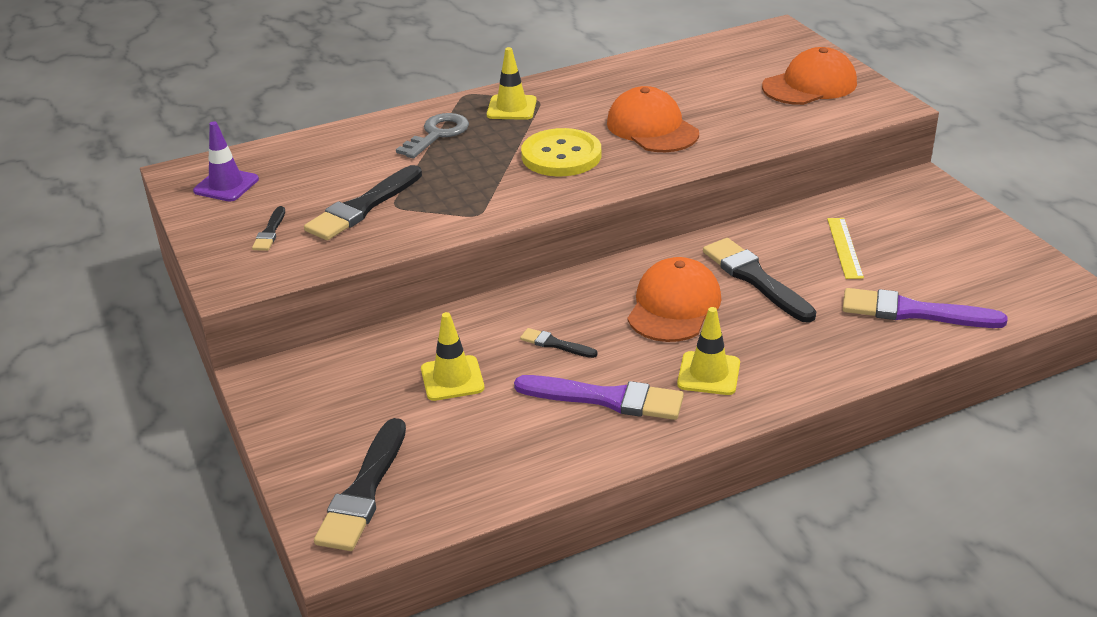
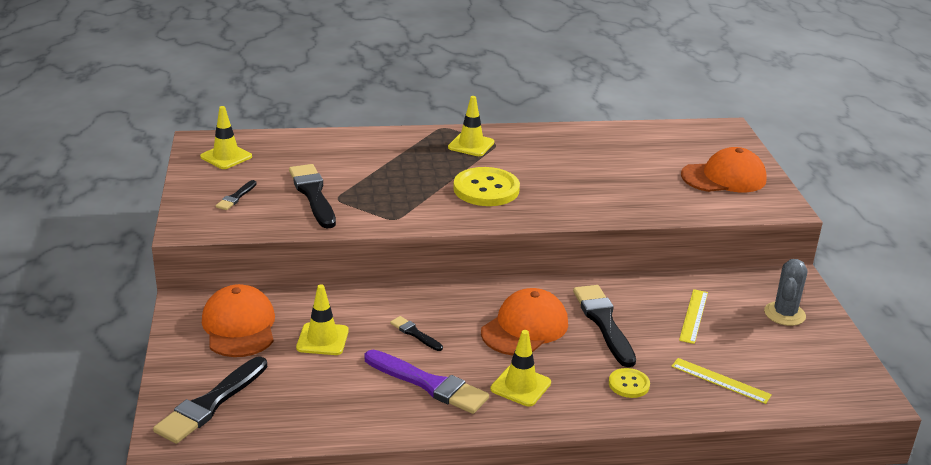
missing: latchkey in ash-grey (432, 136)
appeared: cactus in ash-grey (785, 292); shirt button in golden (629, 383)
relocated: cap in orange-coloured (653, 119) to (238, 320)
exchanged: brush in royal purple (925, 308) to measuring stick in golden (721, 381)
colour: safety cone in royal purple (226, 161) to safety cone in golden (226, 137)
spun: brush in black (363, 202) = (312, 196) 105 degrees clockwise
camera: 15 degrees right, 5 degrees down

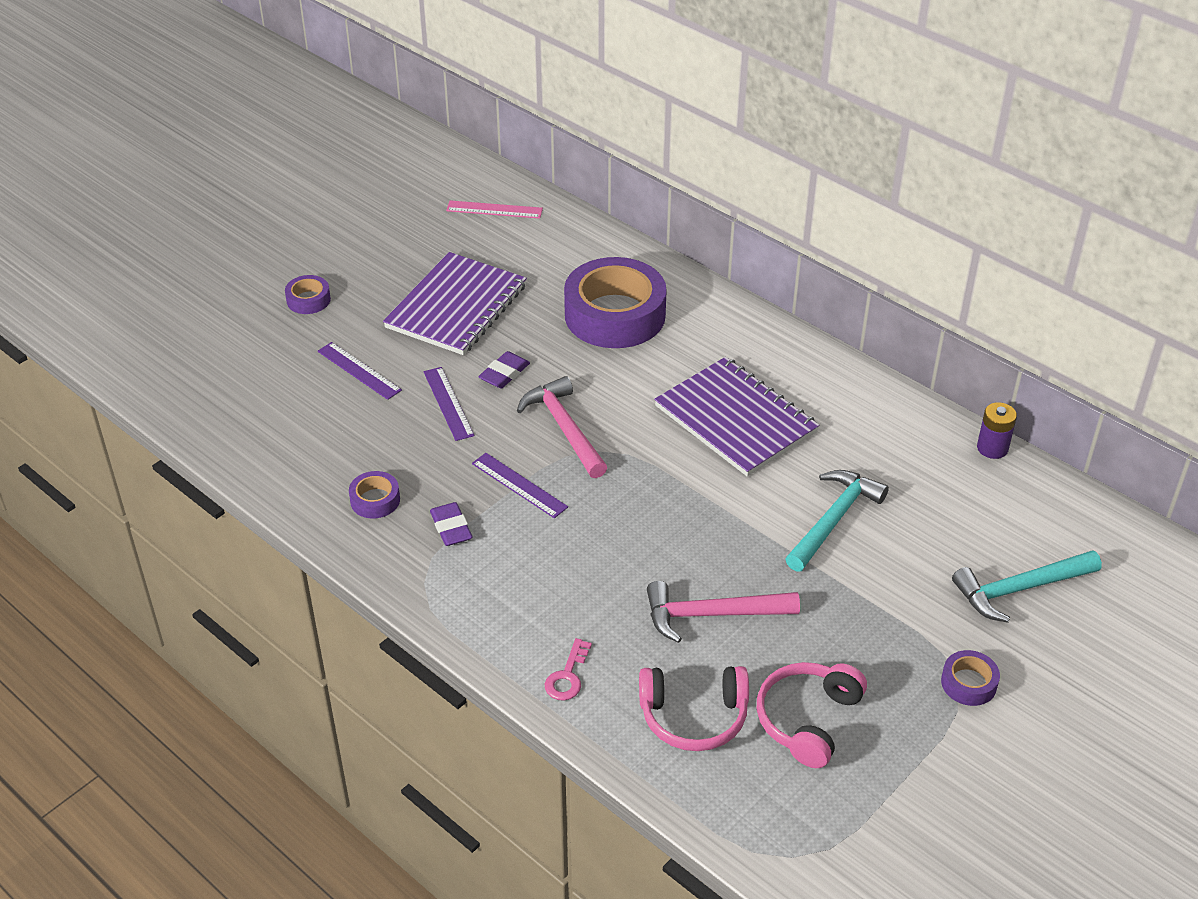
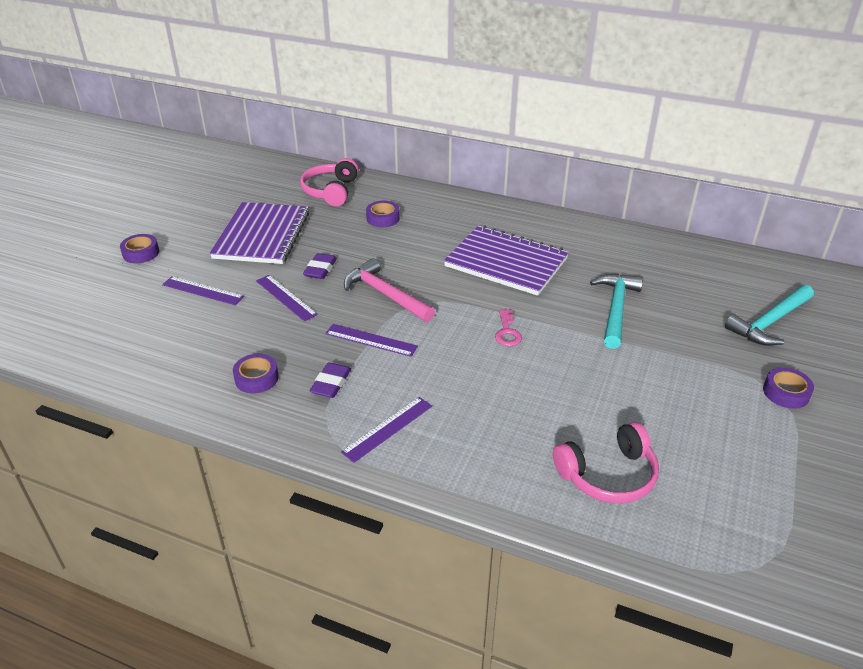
missing: measuring stick in rose-pink (494, 209); AA battery in royal purple (997, 430); claw hammer in rose-pink (723, 612)
appeared: measuring stick in royal purple (386, 430)
relocated: latchkey in rose-pink (568, 669) to (508, 327); over-ear headphones in rose-pink (812, 715) to (329, 182)
spun: pencil eraser in royal purple (451, 524) = (330, 380) 60 degrees clockwise
size: roll of tape in royal purple (615, 302) = (383, 214) x0.44
camera: 20 degrees left, 5 degrees down

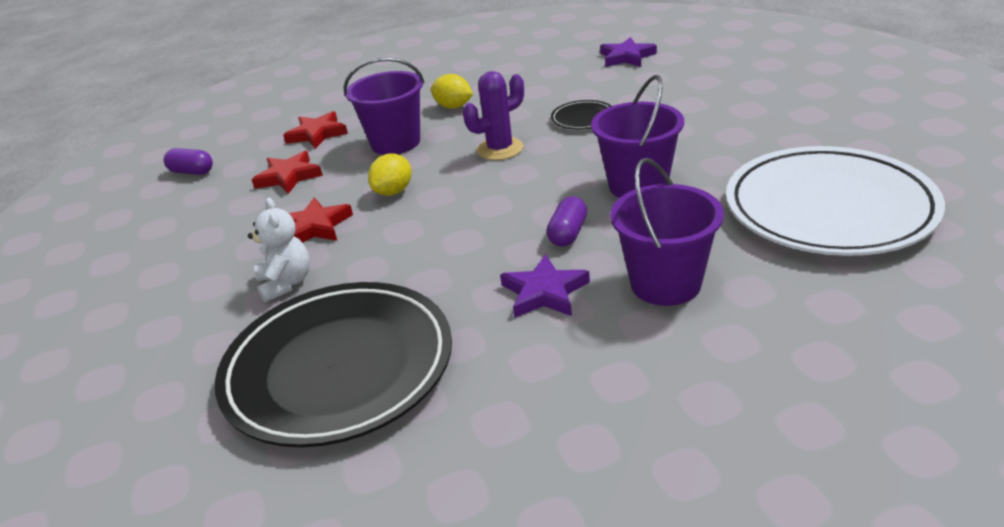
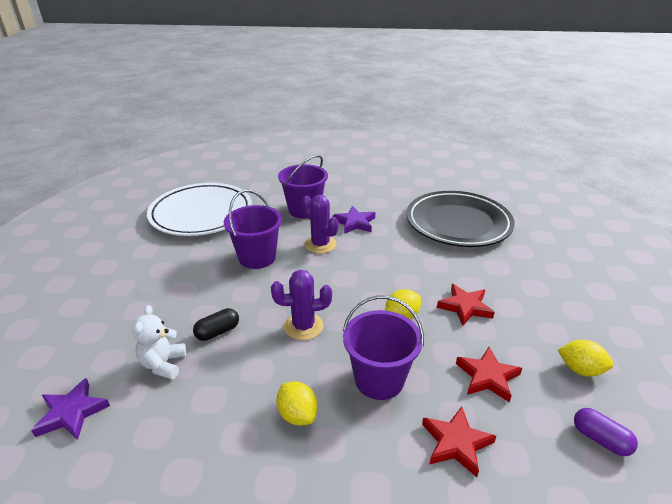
appeared: citrus fruit in golden (585, 358)
relocated: teddy bear in snow-white (279, 250) to (159, 342)
exchanged: flat dish in black (581, 114) to capsule in black (216, 324); capsule in royal purple (567, 221) to cactus in royal purple (320, 224)
camera: 160 degrees left, 0 degrees up

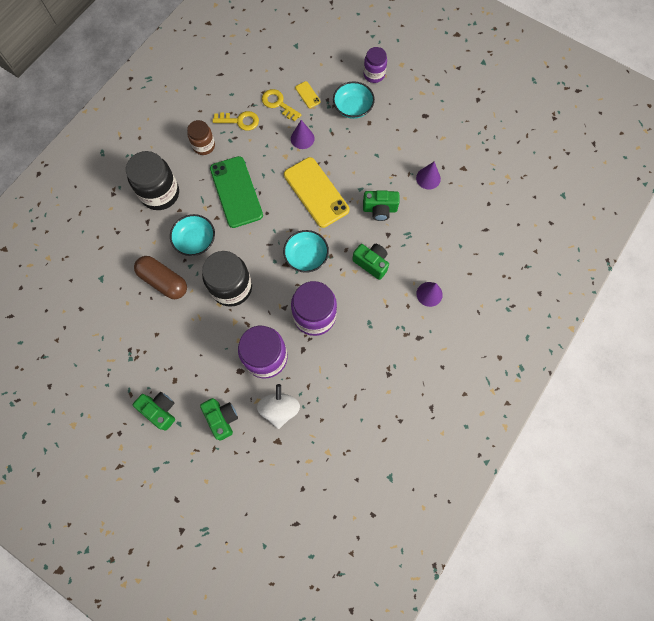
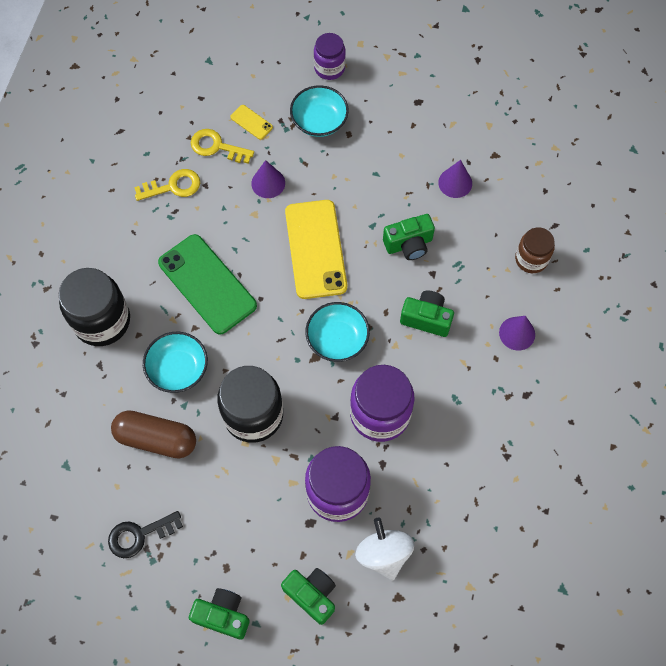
appeared: latchkey in black (145, 534)
relocated: jar in dark brown (201, 137) to (535, 250)
spun: phone in golden (316, 192) = (316, 249) 45 degrees clockwise
camera: 20 degrees left, 5 degrees down

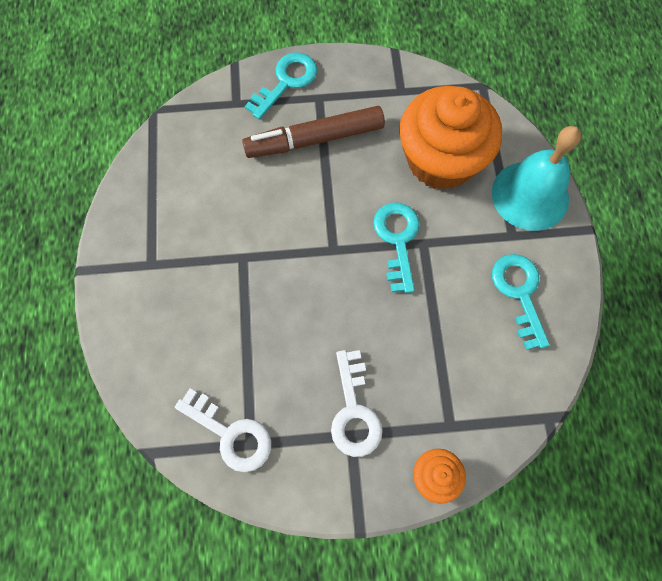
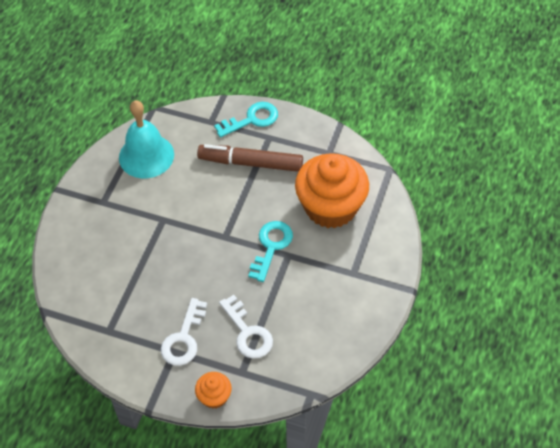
missing: latchkey in aqua (521, 302)
relocated: bell in aqua (537, 178) to (146, 139); latchkey in snow-white (223, 430) to (246, 327)
camera: 25 degrees right, 15 degrees down

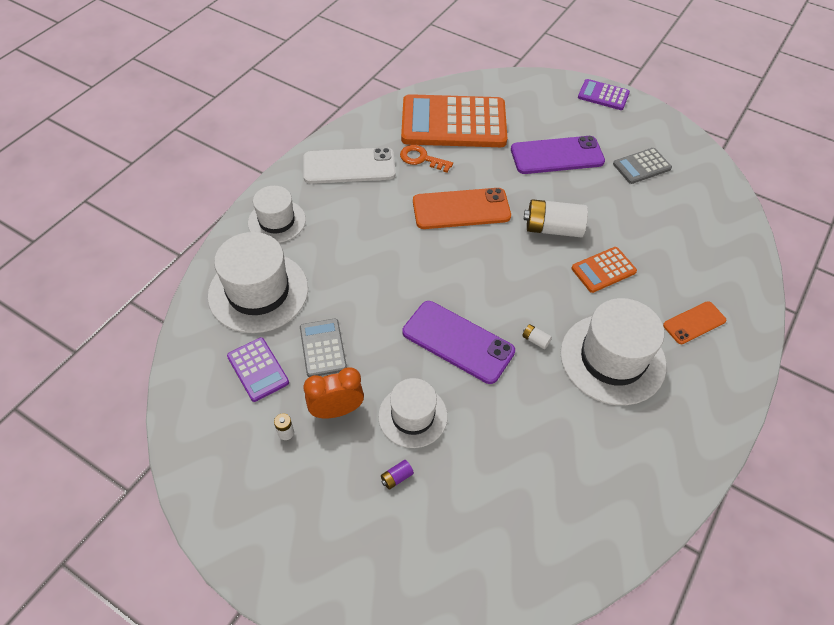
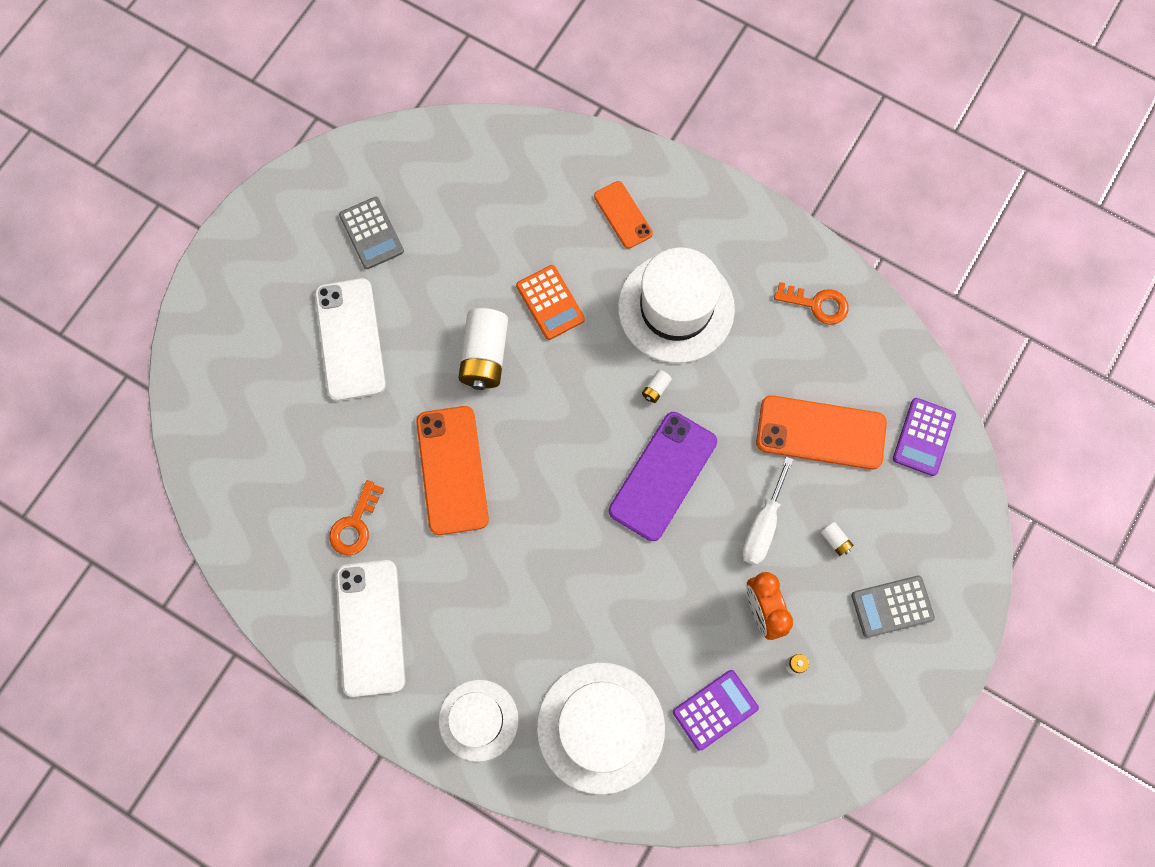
missing: adding machine in orange-coloured (454, 120)
appeared: latchkey in orange-coloured (811, 303); phone in orange-coloured (821, 432)
relocated: adding machine in royal purple (604, 94) to (924, 437); adding machine in ash-grey (323, 348) to (893, 607)
exchanged: tall hat in snow-white (413, 413) to flat screwdriver in snow-white (767, 510)
colour: phone in royal purple (558, 155) to phone in snow-white (350, 339); AA battery in royal purple (397, 475) to AA battery in snow-white (837, 539)
camera: 90 degrees left, 20 degrees up

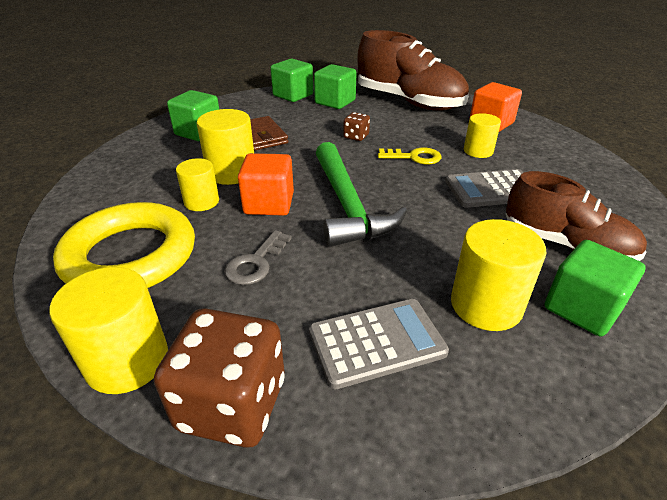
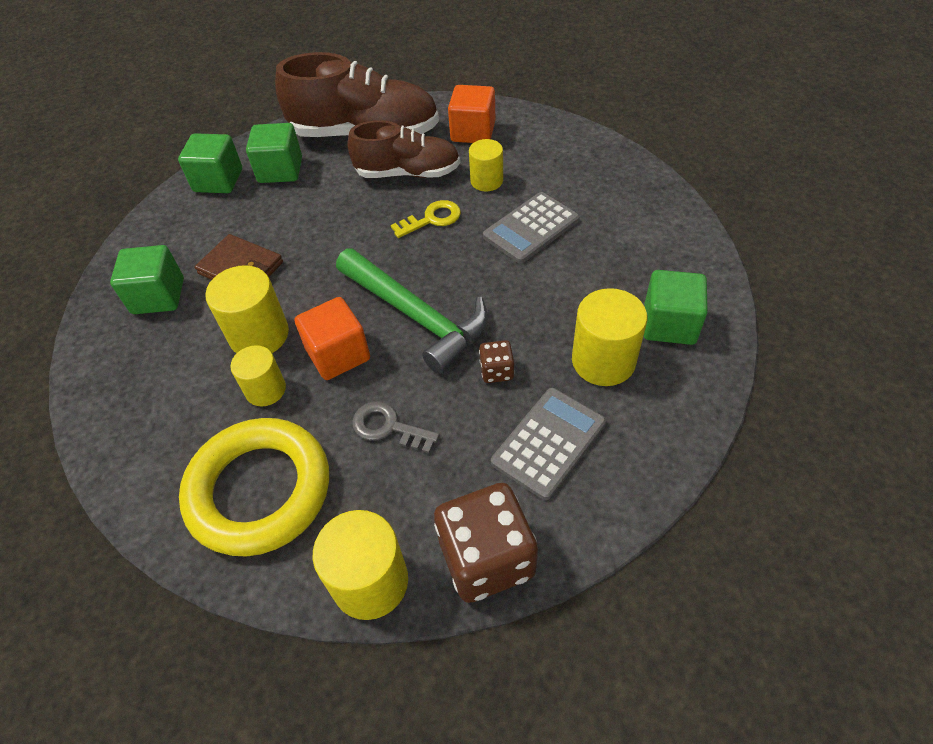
relocated: die in dark brown (356, 126) to (496, 361); lace-up shoe in dark brown (576, 216) to (404, 149)
spun: latchkey in ash-grey (258, 257) = (396, 427) 120 degrees clockwise
camera: 30 degrees left, 15 degrees up

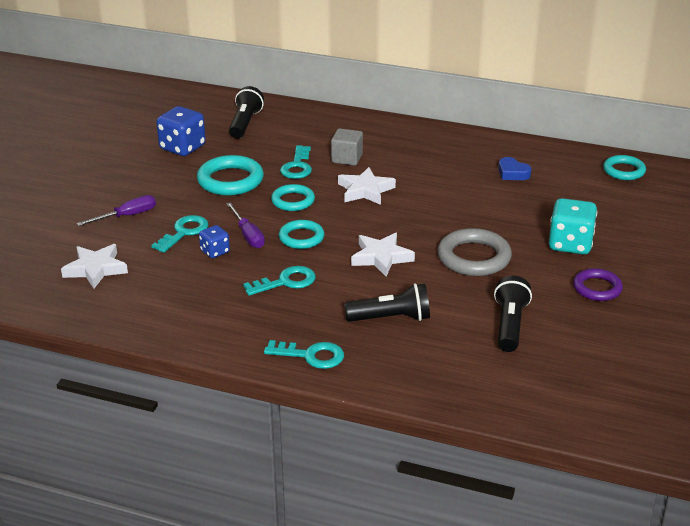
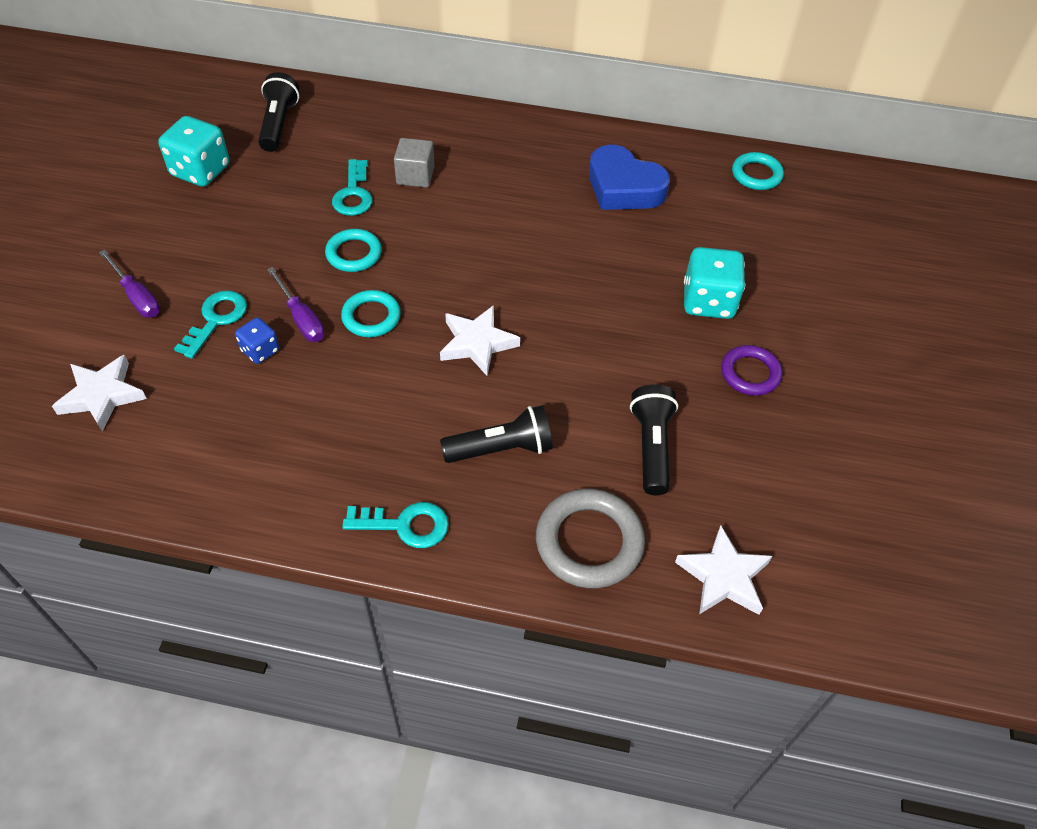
missing: ring in aqua (230, 175); latchkey in aqua (279, 281)
relocated: star shape in snow-white (367, 186) to (723, 570); ring in ash-grey (475, 252) to (590, 538)
colour: die in blue (181, 131) to die in aqua (194, 151)
spun: flat screwdriver in royal purple (116, 210) = (129, 283) 90 degrees clockwise
size: heart in blue (514, 168) = (629, 177) x1.92
camera: 10 degrees left, 20 degrees up

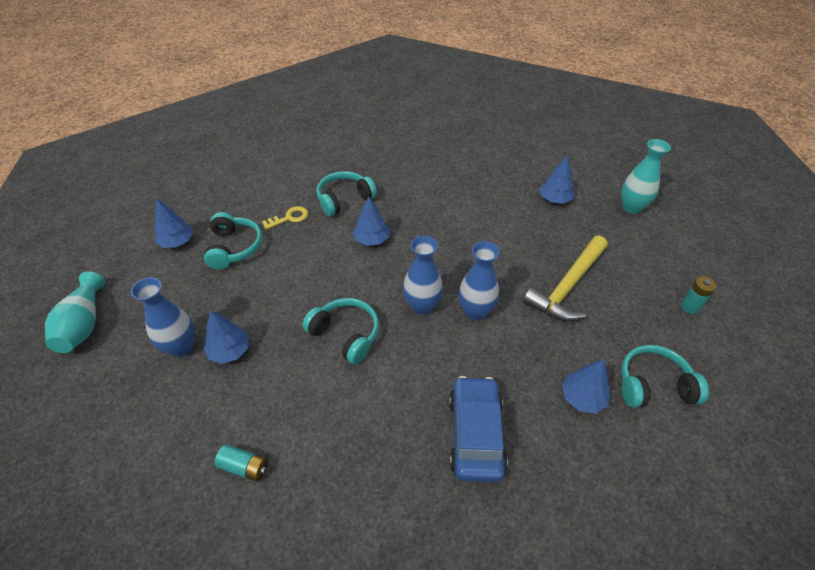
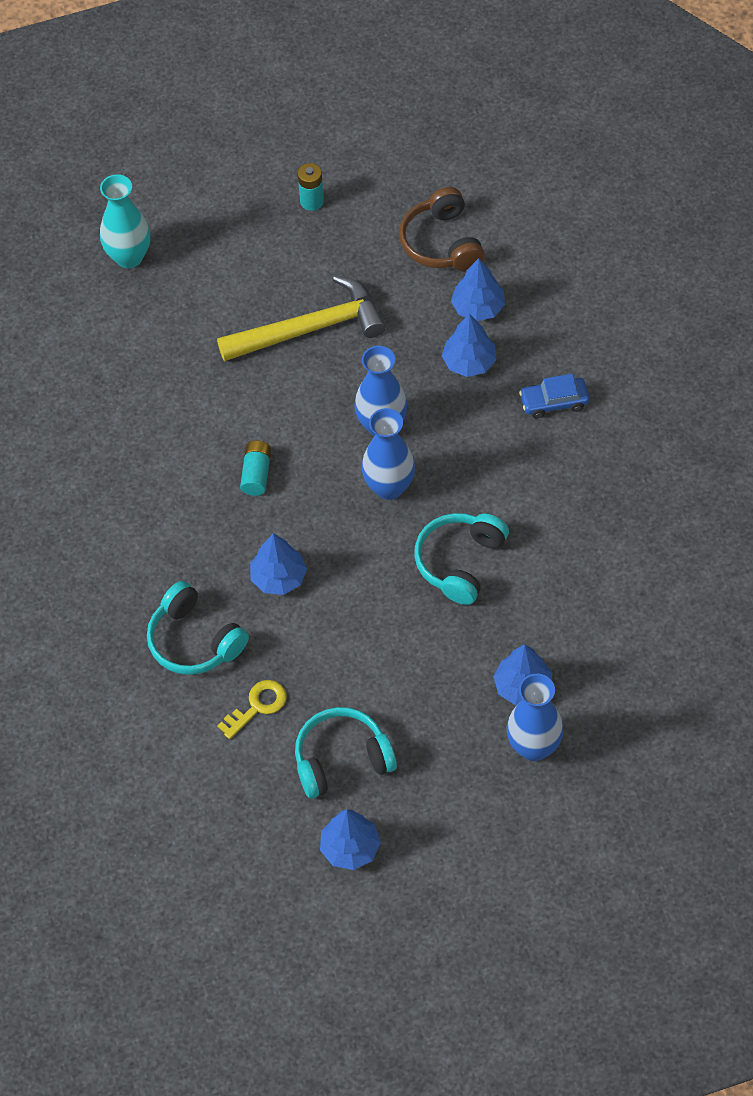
missing: tall vase in aqua (75, 312)
relocated: tree in blue (556, 180) to (469, 345); AA battery in aqua (241, 463) to (255, 468)
colour: over-ear headphones in aqua (665, 376) to over-ear headphones in dark brown (442, 229)
spun: latchkey in golden (285, 218) = (252, 709) 90 degrees clockwise; claw hammer in golden (565, 278) = (301, 318) 45 degrees counterclockwise
size: car in blue (478, 429) = (554, 396) x0.57
camera: 100 degrees left, 10 degrees up

